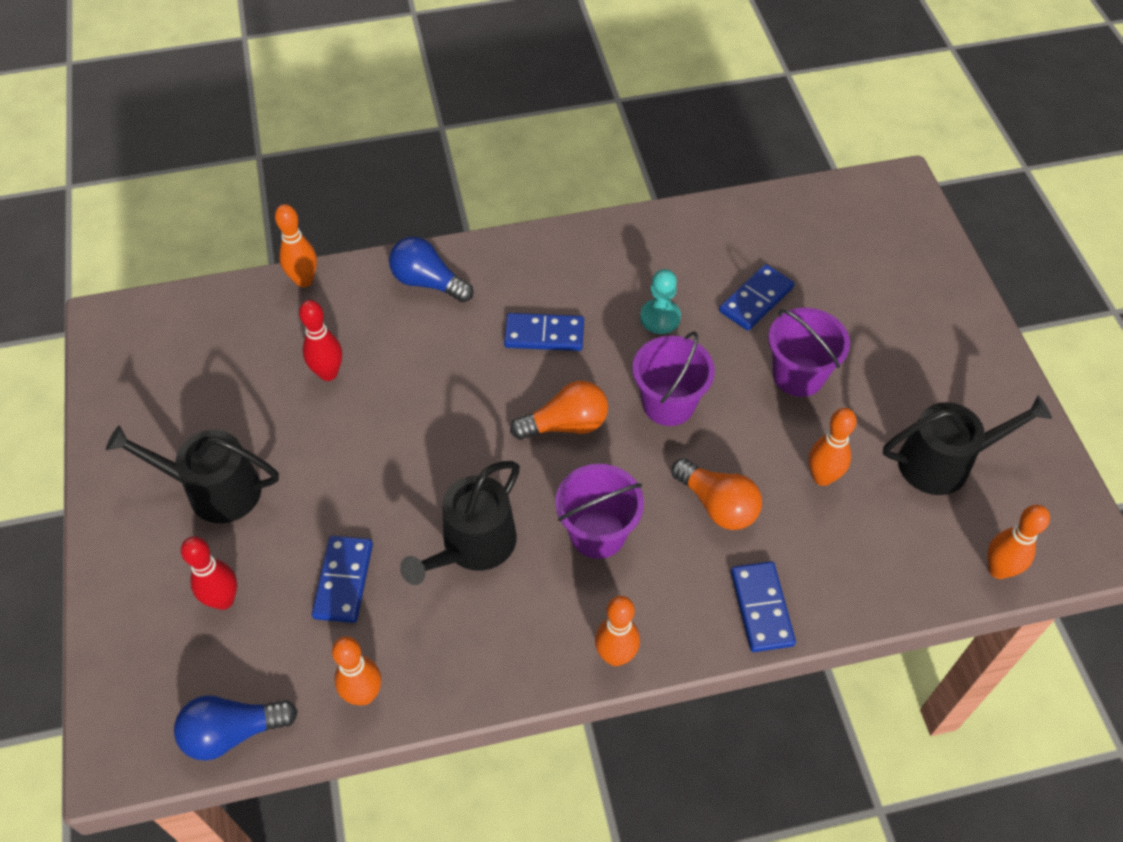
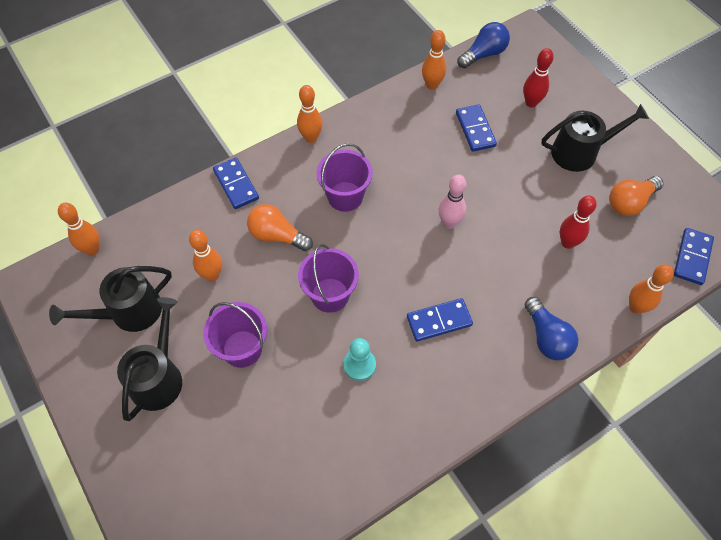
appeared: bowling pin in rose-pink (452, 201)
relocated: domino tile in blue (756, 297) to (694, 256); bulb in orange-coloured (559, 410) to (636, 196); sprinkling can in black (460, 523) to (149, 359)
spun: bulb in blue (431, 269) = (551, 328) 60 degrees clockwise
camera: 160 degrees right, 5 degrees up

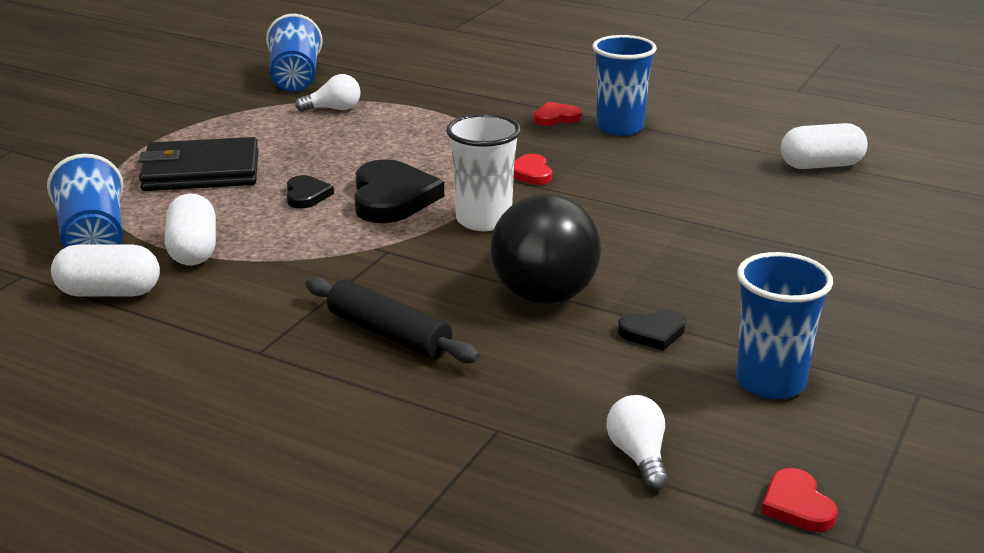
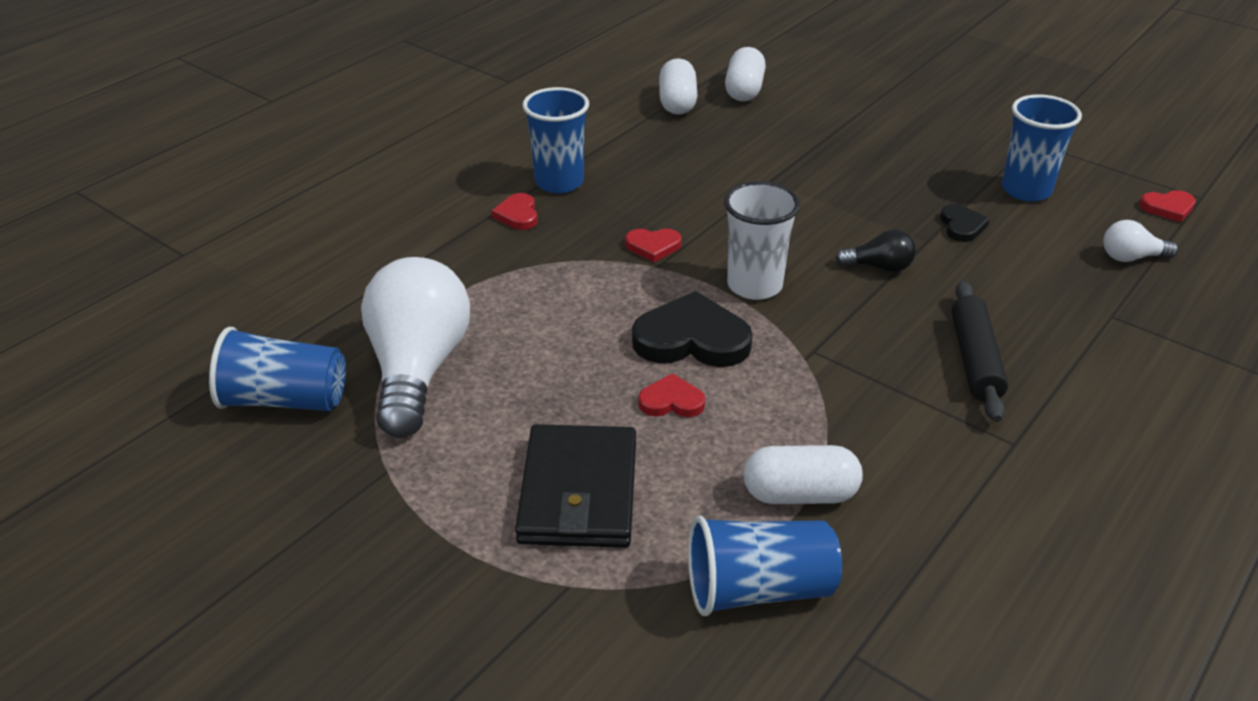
relocated: capsule in snow-white (105, 270) to (745, 74)
colour: heart in black (310, 191) to heart in red (671, 395)
spun: dough roller in black (392, 320) = (980, 351) 45 degrees counterclockwise
size: bulb in snow-white (328, 93) = (415, 347) x2.26; bulb in black (545, 249) = (875, 251) x0.44
camera: 80 degrees left, 10 degrees up

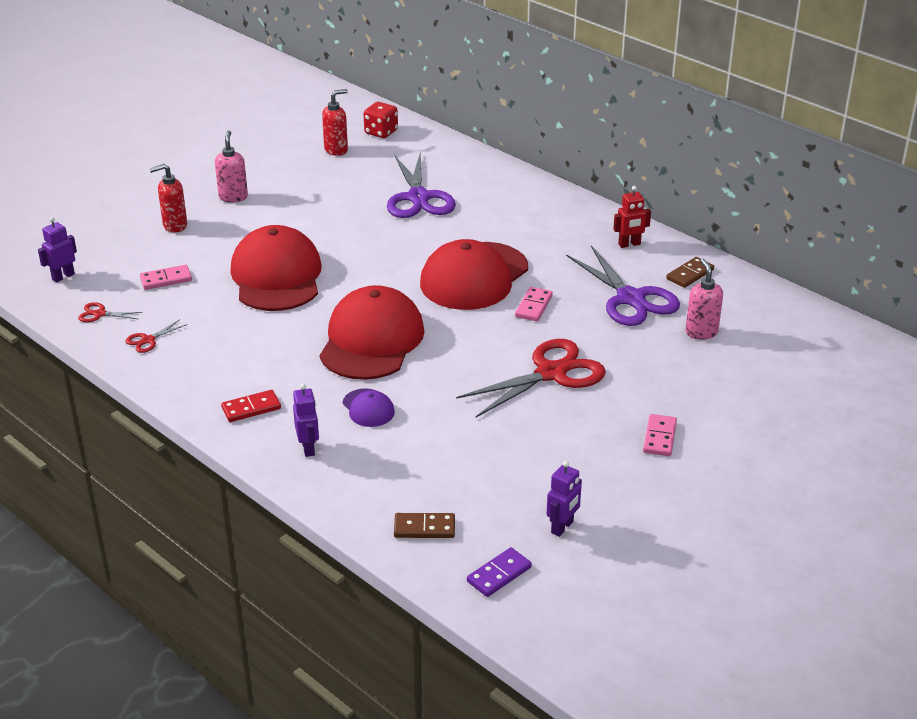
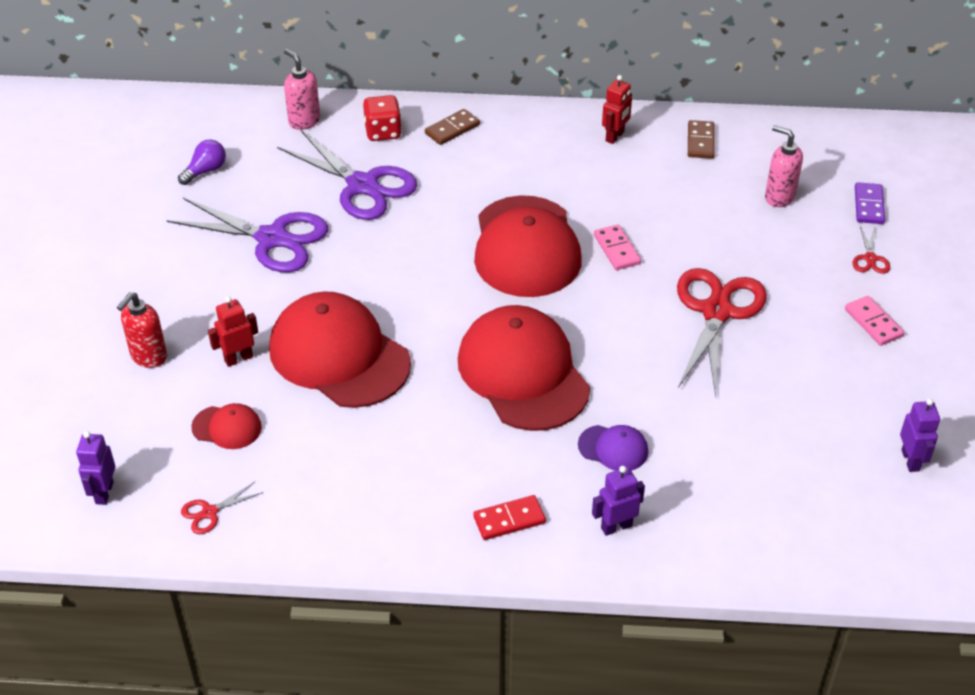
appeared: robot in red (233, 332)
relocated: die in red (381, 120) to (382, 118); pump bottle in rose-pink (231, 166) to (302, 89); pair of scissors in royal purple (623, 286) to (247, 235); pair of scissors in red (156, 336) to (871, 250); domino tile in dark brown (424, 525) to (452, 127); domino tile in royal purple (499, 572) to (870, 203)
exchanged: pump bottle in red (335, 122) to bulb in royal purple (202, 162); domino tile in rose-pink (166, 277) to cap in red (226, 426)
spun: robot in royal purple (306, 420) = (618, 501) 60 degrees counterclockwise; domino tile in red (251, 406) = (509, 517) 45 degrees clockwise
camera: 40 degrees left, 10 degrees up

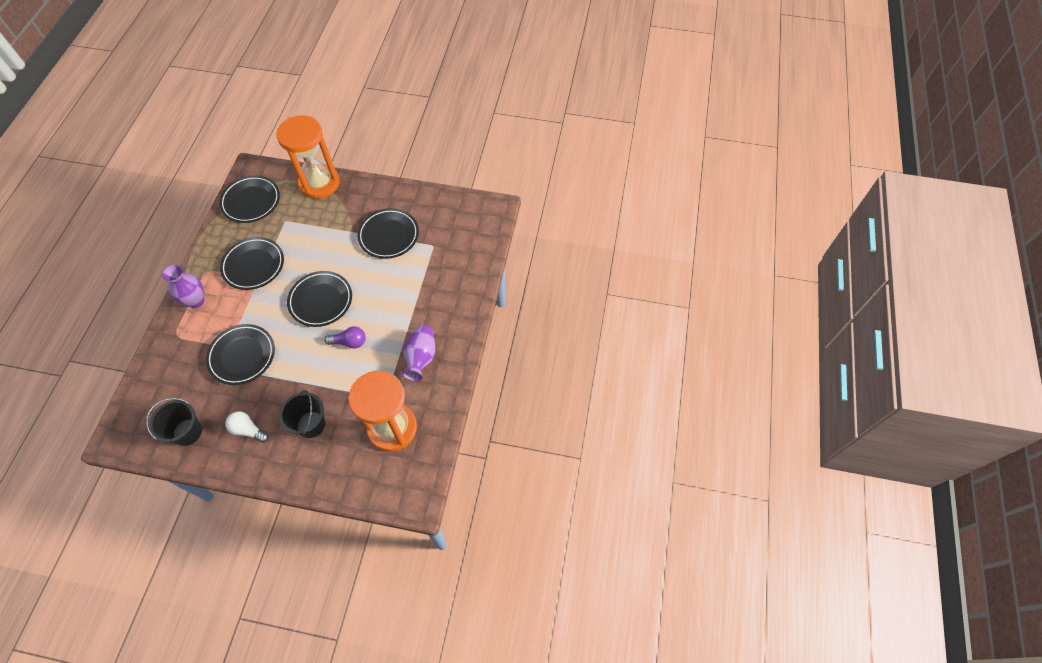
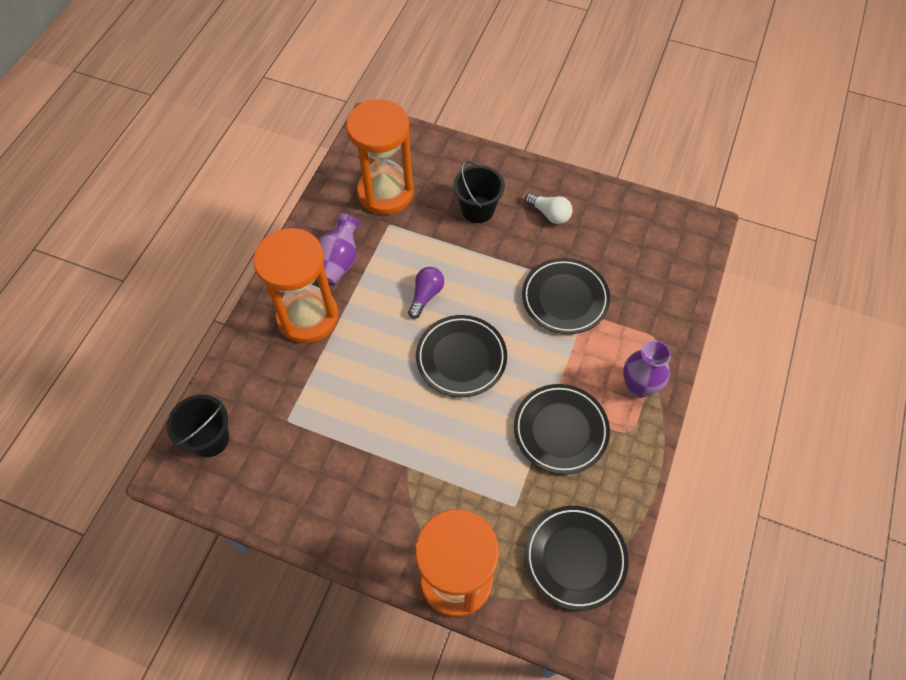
missing: flat dish in black (388, 233)
appeared: hourglass in orange-coloured (295, 285)
relocated: pail in black (174, 422) to (198, 426)
spun: bulb in royal purple (345, 337) = (426, 293) 105 degrees clockwise
camera: 170 degrees left, 0 degrees up

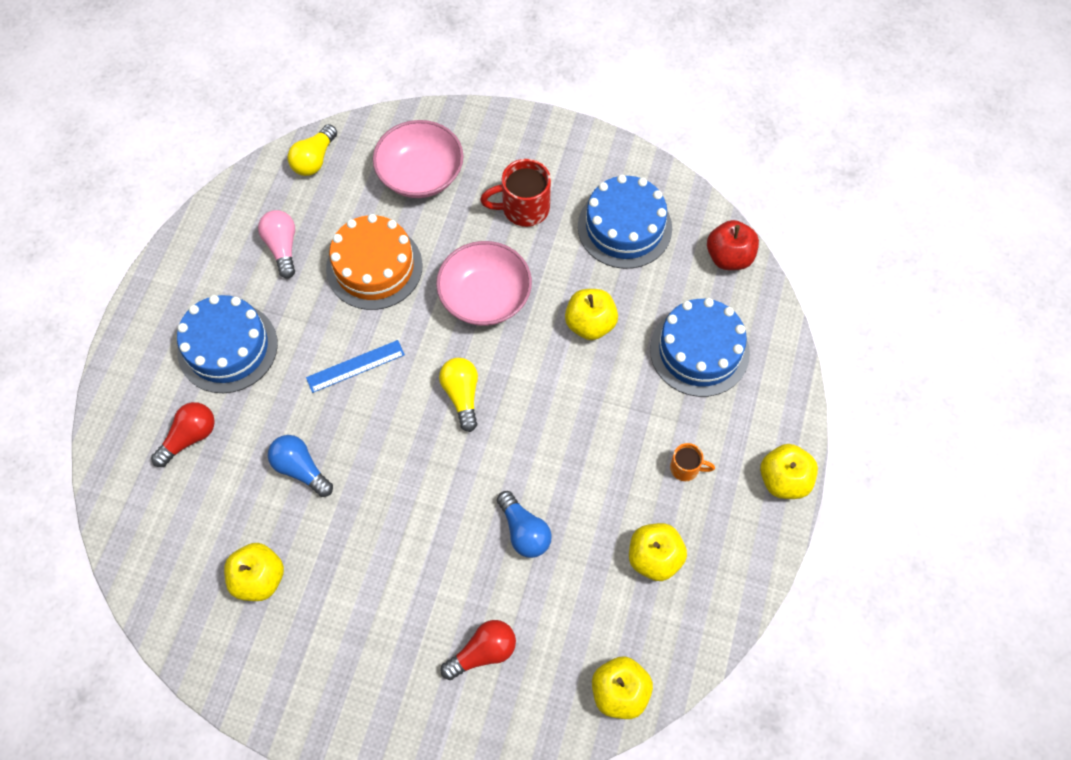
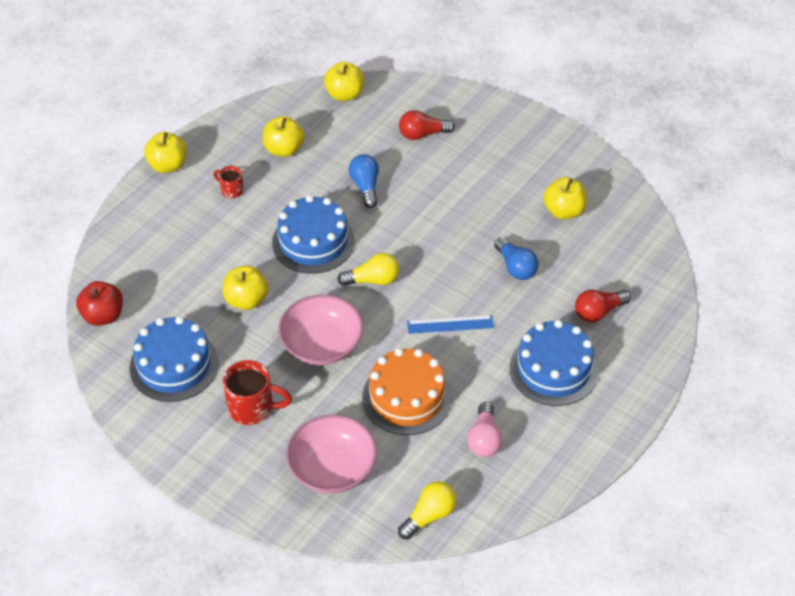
relocated: cake in blue (700, 347) to (313, 234)
colour: tea mug in orange-coloured (692, 462) to tea mug in red (229, 182)
spun: bulb in golden (458, 395) = (368, 269) 105 degrees counterclockwise
camera: 160 degrees left, 15 degrees down

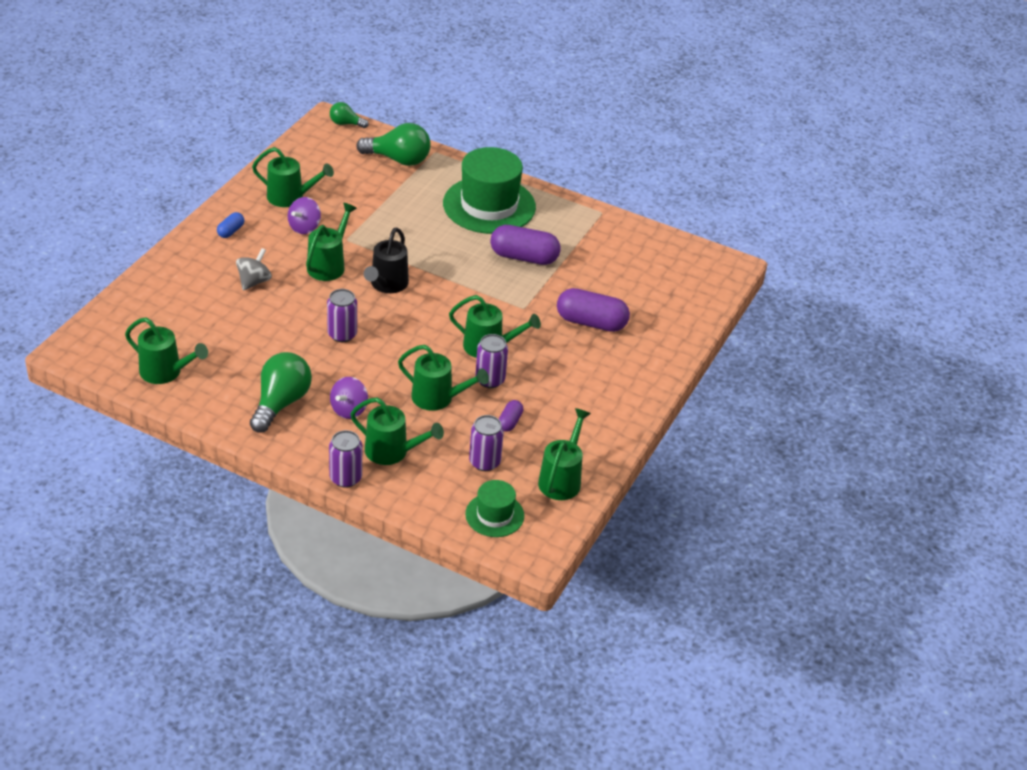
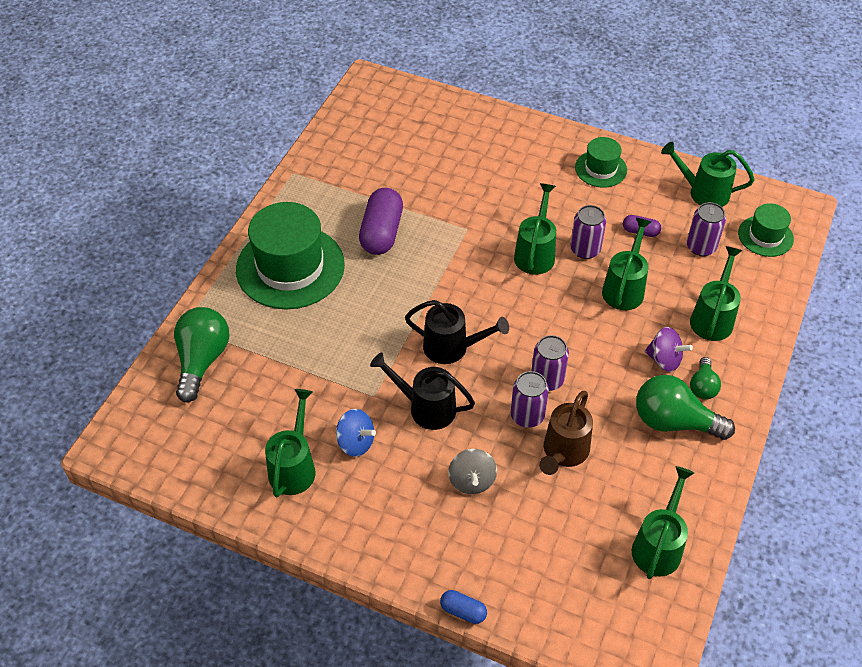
missing: capsule in royal purple (593, 310)
appeared: tall hat in green (601, 162); sprinkling can in dark brown (566, 433)
relocated: bulb in green (349, 115) to (705, 378); capsule in blue (230, 225) to (463, 607); soda can in royal purple (345, 459) to (529, 399)
colour: spinning top in royal purple (304, 215) to spinning top in blue (356, 433); sprinkling can in green (331, 242) to sprinkling can in black (422, 391)
spun: spinning top in ash-grey (254, 269) = (472, 471) 120 degrees counterclockwise
camera: 90 degrees left, 10 degrees up

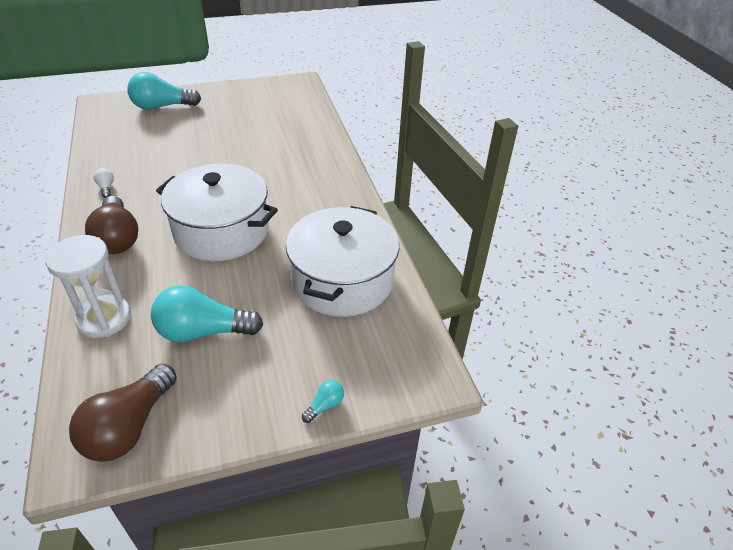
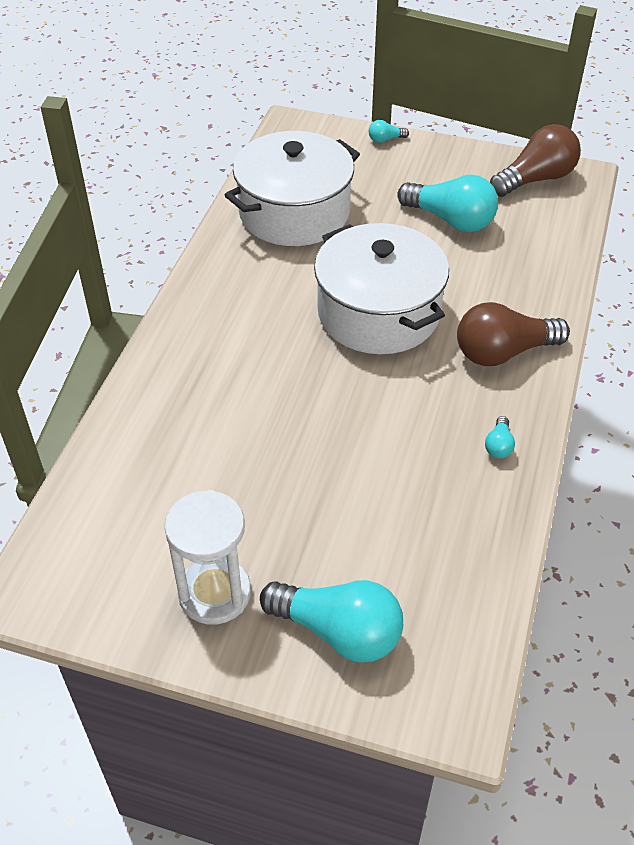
relocated: hourglass in snow-white (88, 286) to (207, 557)
colour: bulb in snow-white (104, 183) to bulb in aqua (500, 437)
spun: bulb in dark brown (111, 225) = (513, 334) 120 degrees counterclockwise
camera: 145 degrees left, 5 degrees up

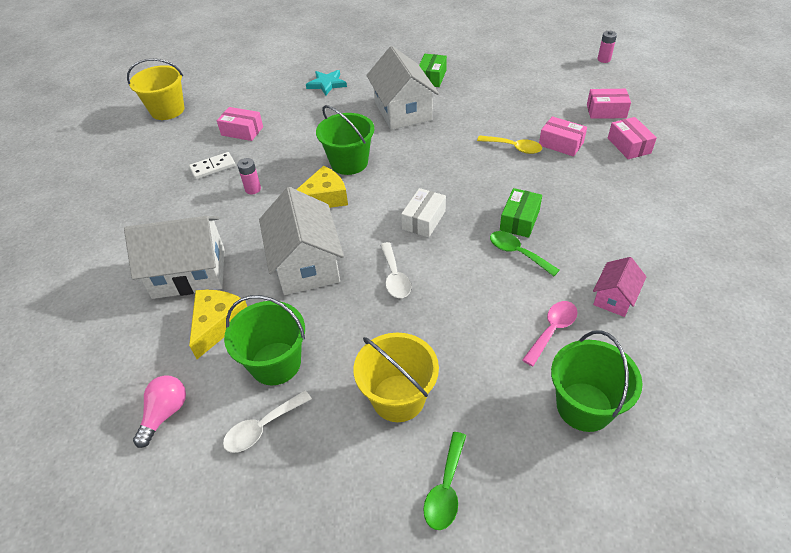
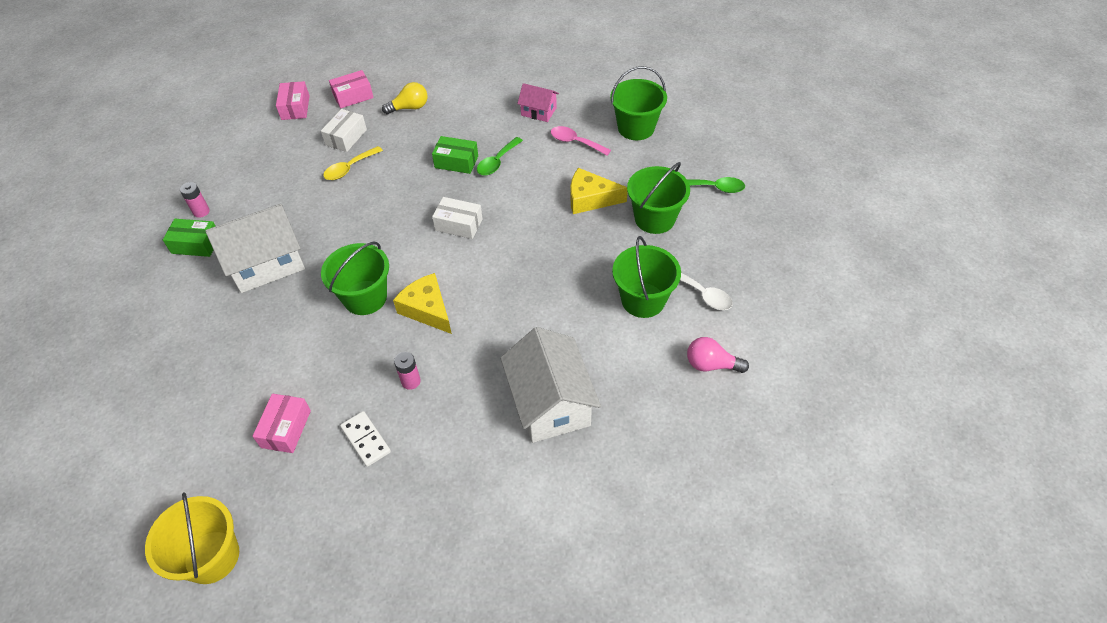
missing: star shape in aqua (326, 83); toy house in snow-white (301, 241); teaspoon in snow-white (396, 270)
appeared: bulb in golden (405, 98)
relocated: AA battery in rose-pink (607, 47) to (195, 200); cheese wedge in golden (218, 324) to (599, 191)
colour: package in rose-pink (563, 136) to package in snow-white (344, 130); pail in golden (396, 377) to pail in green (658, 198)
spun: teaspoon in golden (509, 145) = (353, 163) 150 degrees counterclockwise
camera: 100 degrees left, 5 degrees up

